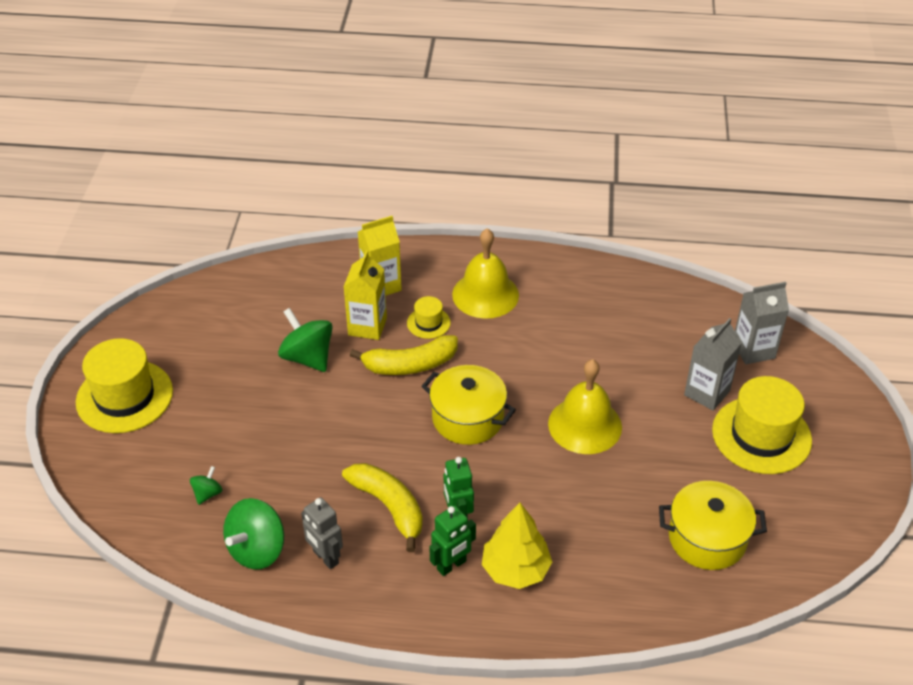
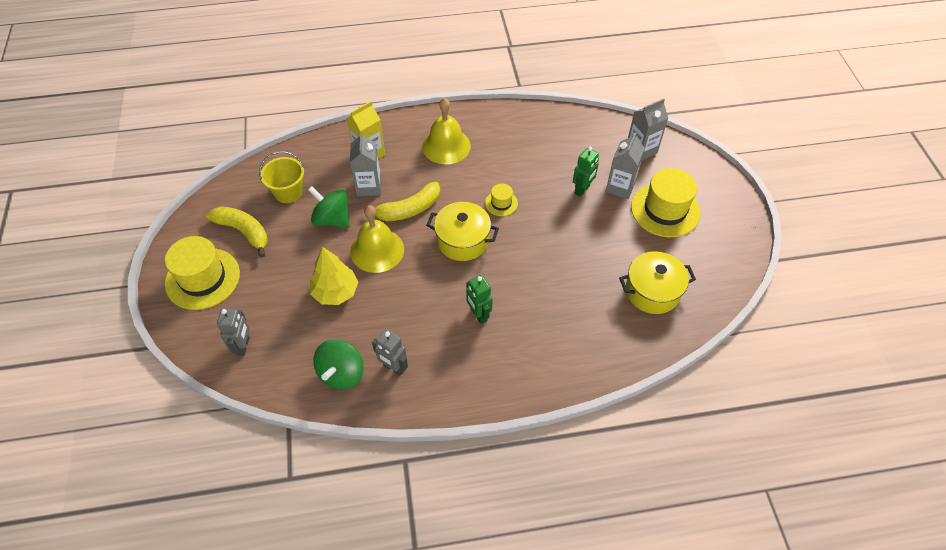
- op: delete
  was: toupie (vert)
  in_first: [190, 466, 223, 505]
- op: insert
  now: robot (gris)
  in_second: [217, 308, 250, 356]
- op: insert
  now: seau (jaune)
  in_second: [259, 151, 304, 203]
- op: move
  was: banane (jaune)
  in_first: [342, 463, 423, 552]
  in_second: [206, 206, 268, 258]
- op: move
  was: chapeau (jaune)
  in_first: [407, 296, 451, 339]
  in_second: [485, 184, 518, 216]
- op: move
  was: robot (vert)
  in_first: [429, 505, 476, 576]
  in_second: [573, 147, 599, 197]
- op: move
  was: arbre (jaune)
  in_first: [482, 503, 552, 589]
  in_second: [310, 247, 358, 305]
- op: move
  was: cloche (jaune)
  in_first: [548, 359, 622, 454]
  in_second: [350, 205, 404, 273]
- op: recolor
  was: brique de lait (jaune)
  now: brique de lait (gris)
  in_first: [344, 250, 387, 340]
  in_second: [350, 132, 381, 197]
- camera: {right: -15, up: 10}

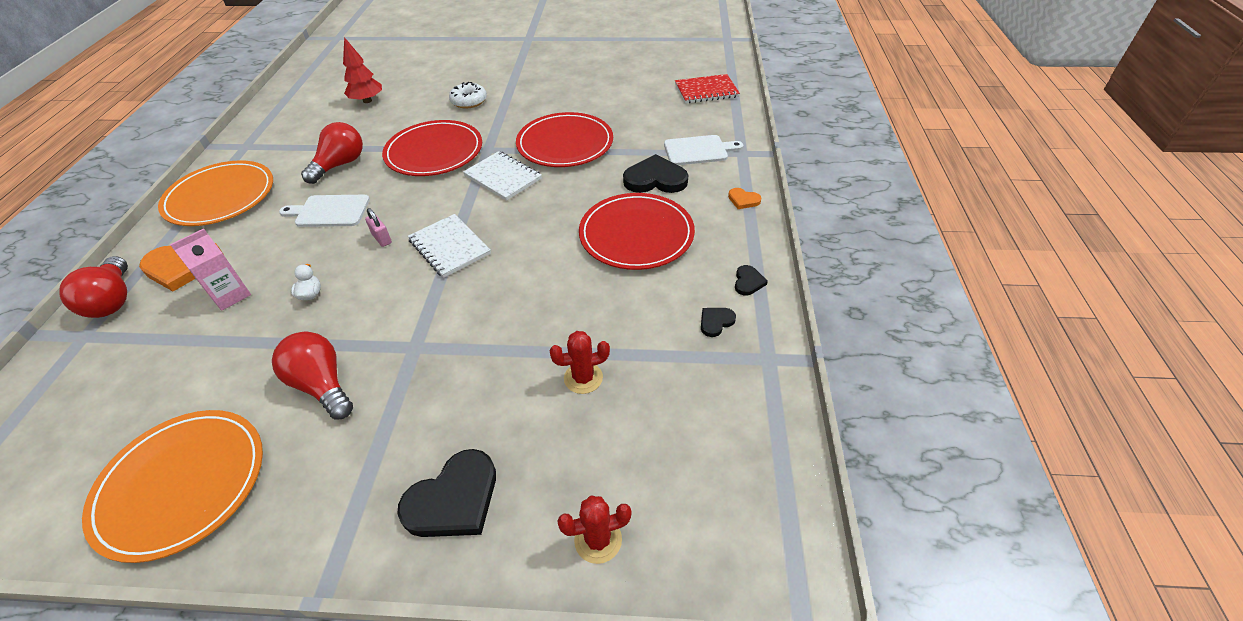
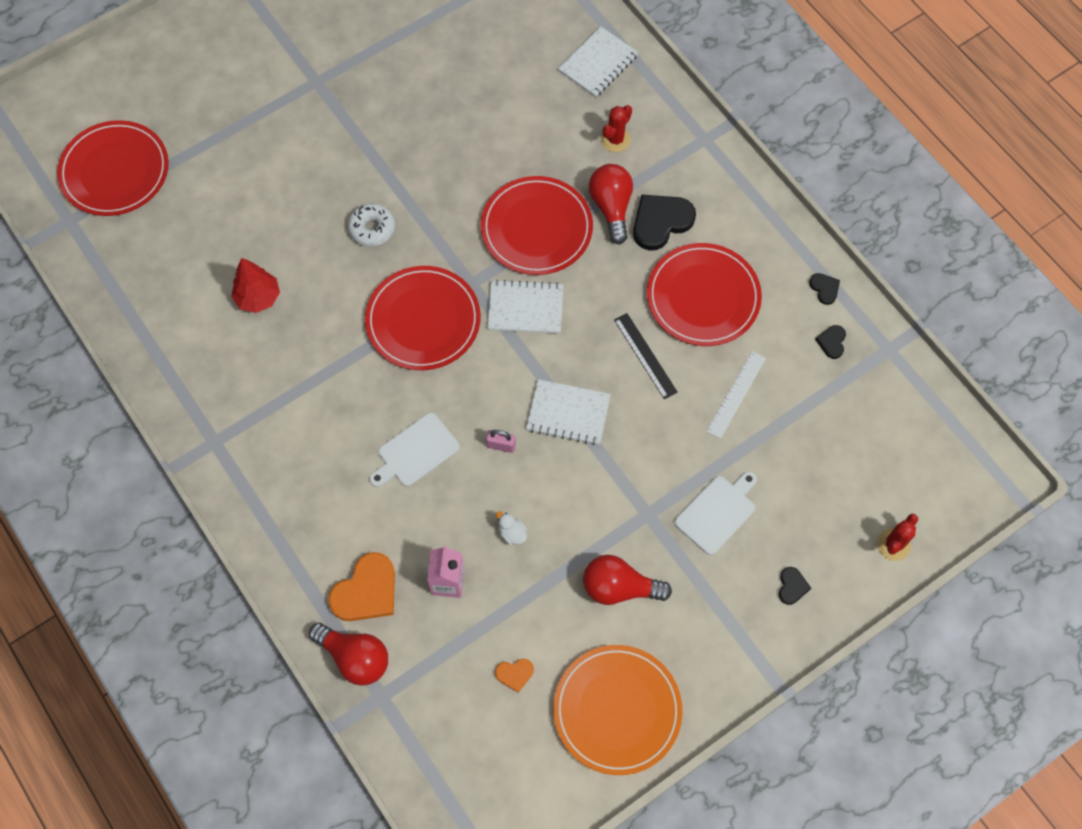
- op: delete
  was: assiette (orange)
  in_first: [158, 160, 273, 226]
- op: insert
  now: assiette (rouge)
  in_second: [57, 120, 169, 216]
- op: insert
  now: règle (noir)
  in_second: [614, 313, 678, 400]
- op: insert
  now: règle (blanc)
  in_second: [707, 351, 766, 439]
- op: move
  was: ampoule (rouge)
  in_first: [301, 122, 363, 184]
  in_second: [589, 164, 633, 245]
- op: move
  was: cactus (rouge)
  in_first: [549, 331, 610, 394]
  in_second: [601, 105, 632, 152]
- op: move
  was: planche à découper (blanc)
  in_first: [664, 135, 743, 165]
  in_second: [675, 471, 757, 555]
- op: move
  was: cœur (orange)
  in_first: [728, 188, 761, 209]
  in_second: [495, 659, 534, 692]
- op: recolor
  was: carnet (rouge)
  now: carnet (blanc)
  in_first: [675, 74, 740, 103]
  in_second: [558, 26, 638, 97]
- op: resize
  was: cœur (noir)
  in_first: [397, 449, 496, 537]
  in_second: [779, 567, 811, 605]
  ratio: 0.5
- camera: {right: -40, up: 20}

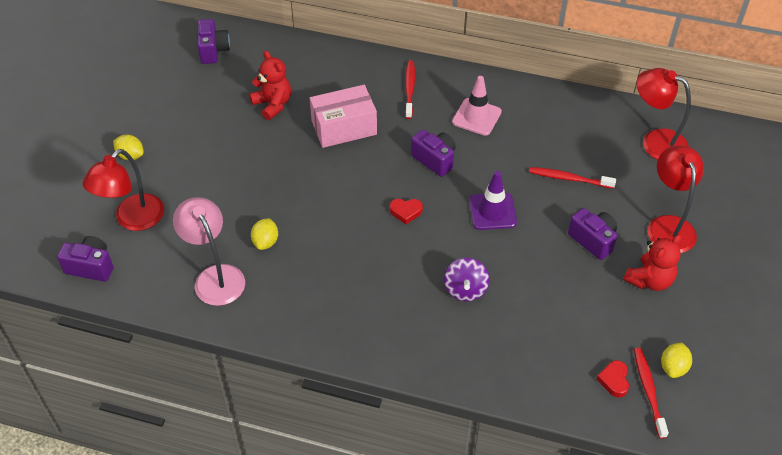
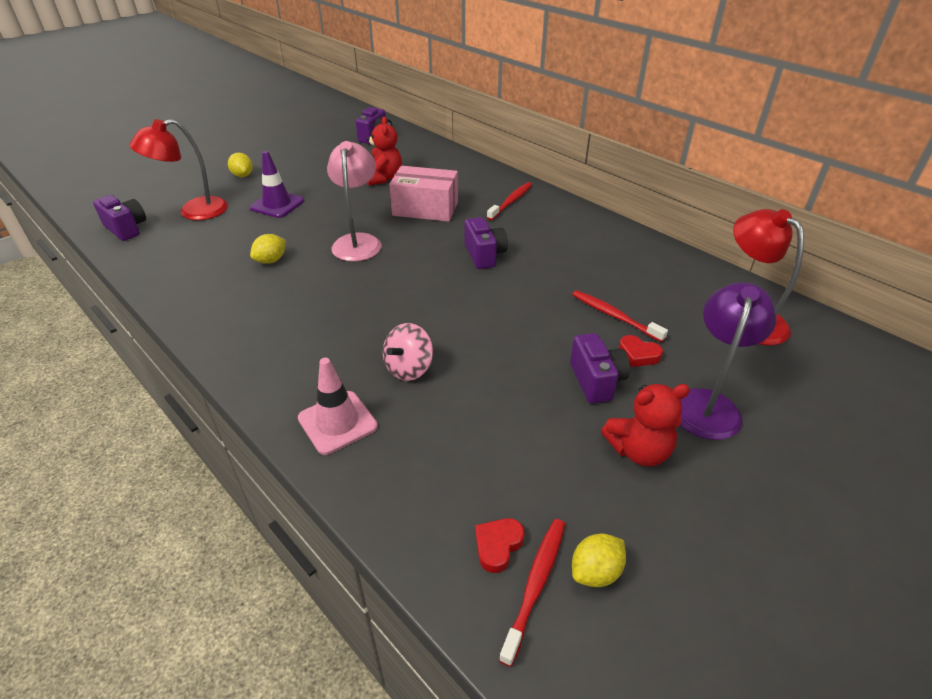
- op: move
  was: lampe (rose)
  in_first: [173, 197, 245, 306]
  in_second: [327, 141, 382, 262]
- op: move
  was: cœur (rouge)
  in_first: [390, 199, 423, 224]
  in_second: [619, 335, 663, 367]
- op: move
  was: cône de chantier (rose)
  in_first: [452, 76, 502, 136]
  in_second: [298, 358, 378, 455]
- op: move
  was: cône de chantier (violet)
  in_first: [469, 171, 517, 230]
  in_second: [249, 151, 304, 218]
- op: recolor
  was: toupie (violet)
  now: toupie (rose)
  in_first: [444, 258, 490, 301]
  in_second: [383, 323, 433, 381]
- op: recolor
  was: lampe (rouge)
  now: lampe (violet)
  in_first: [648, 145, 704, 253]
  in_second: [680, 282, 777, 440]
- camera: {right: 30, up: -10}

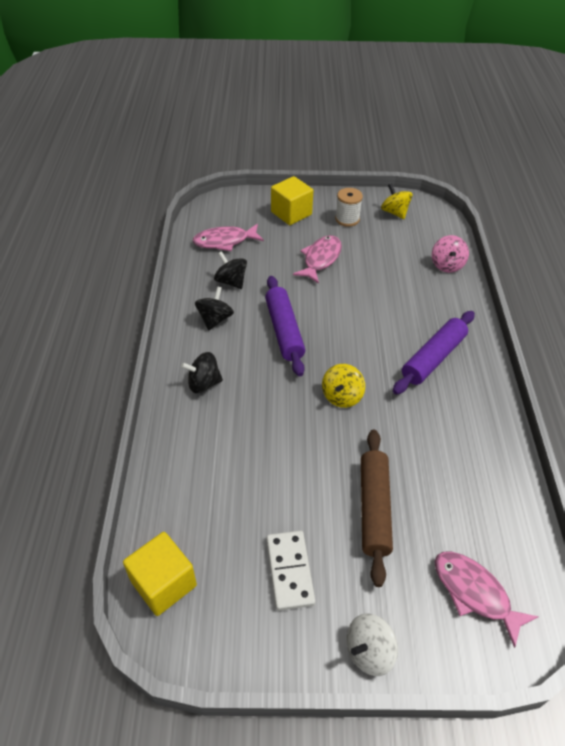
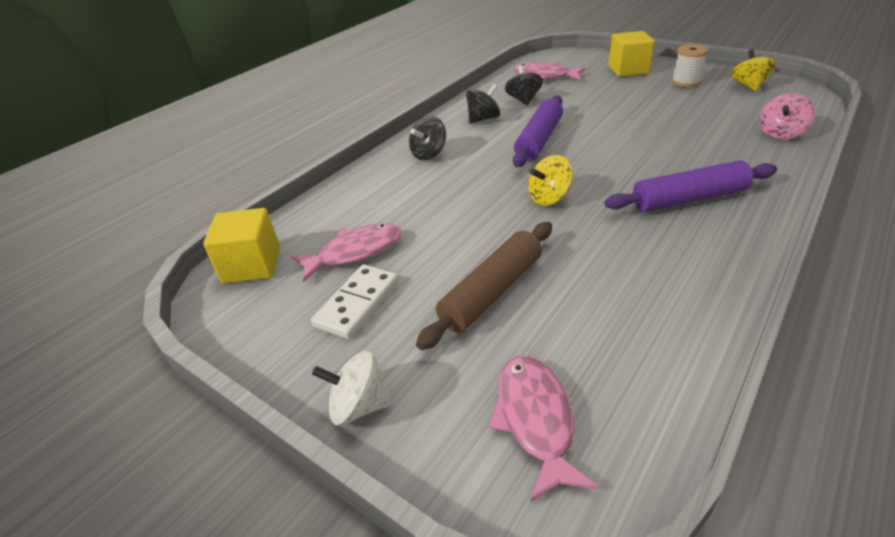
- op: move
  was: poisson (rose)
  in_first: [293, 235, 342, 284]
  in_second: [291, 224, 402, 282]
- op: rotate
  was: toupie (noir)
  in_first: [181, 352, 223, 393]
  in_second: [409, 116, 446, 160]
  clockwise: -75
- camera: {right: 40, up: -10}

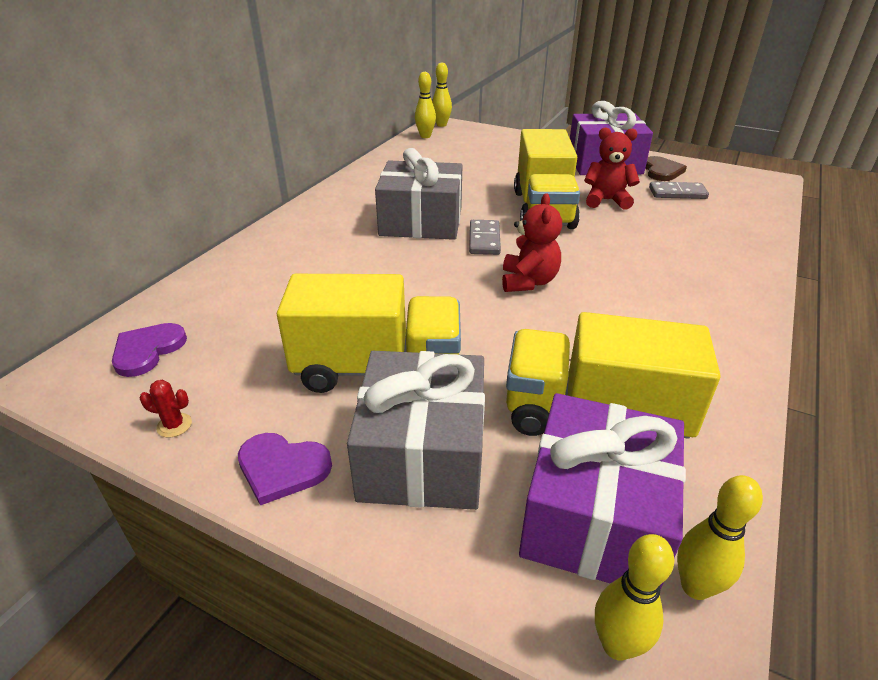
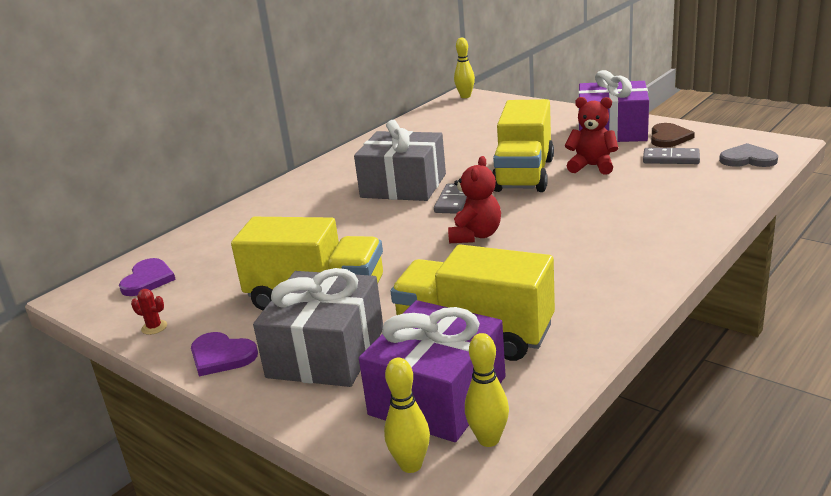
- op: delete
  was: quille (jaune)
  in_first: [415, 72, 436, 138]
- op: insert
  now: cœur (gris)
  in_second: [719, 143, 778, 167]
- op: rotate
  was: cœur (violet)
  in_first: [112, 323, 187, 377]
  in_second: [119, 258, 176, 296]
  clockwise: 150
- camera: {right: 15, up: -10}

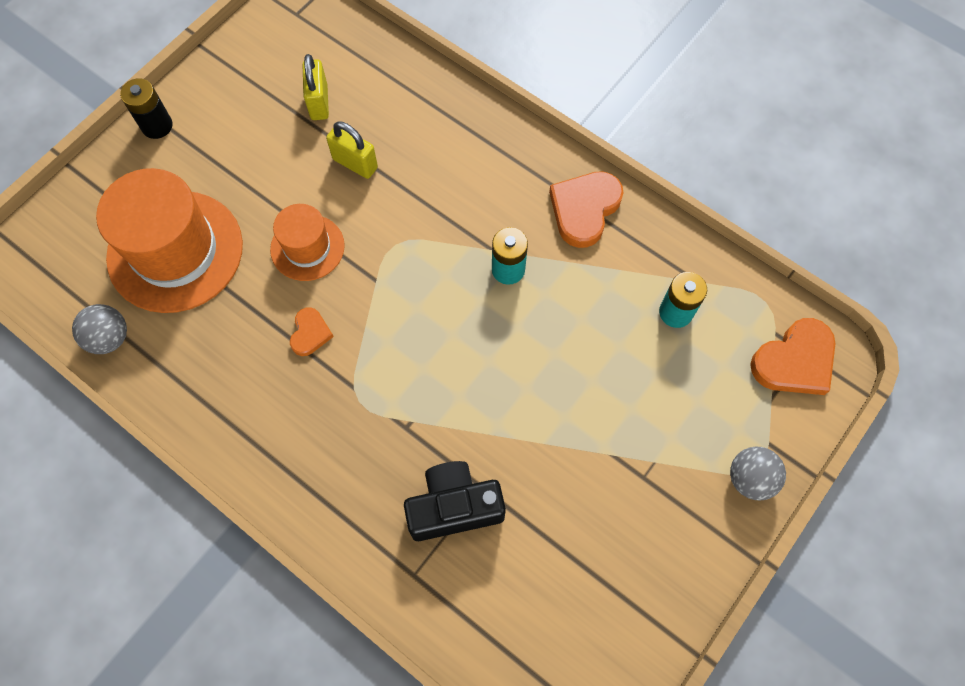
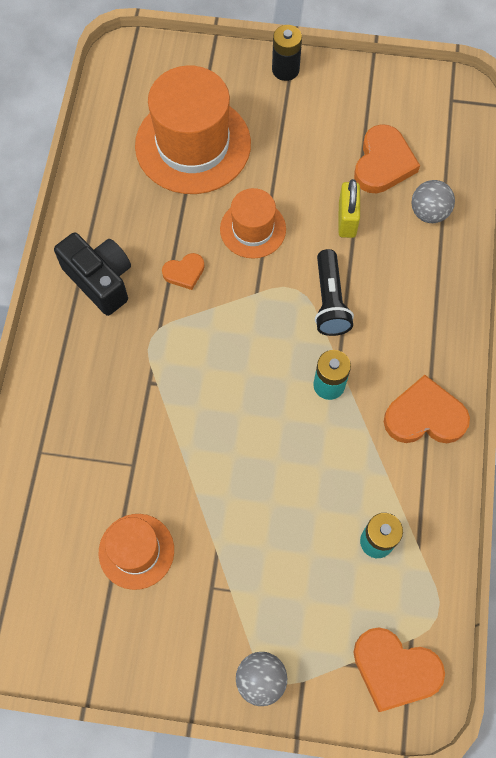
- op: insert
  now: chapeau (orange)
  in_second: [99, 514, 174, 590]
- op: insert
  now: lampe de poche (noir)
  in_second: [315, 249, 354, 336]
- op: move
  was: balle (gris)
  in_first: [72, 304, 127, 354]
  in_second: [412, 180, 455, 223]
- op: move
  was: appareil photo (noir)
  in_first: [404, 461, 506, 541]
  in_second: [54, 232, 131, 316]
- op: replace
  was: cadenas (jaune)
  now: cœur (orange)
  in_first: [302, 54, 329, 120]
  in_second: [354, 124, 420, 193]
- camera: {right: 60, up: 0}

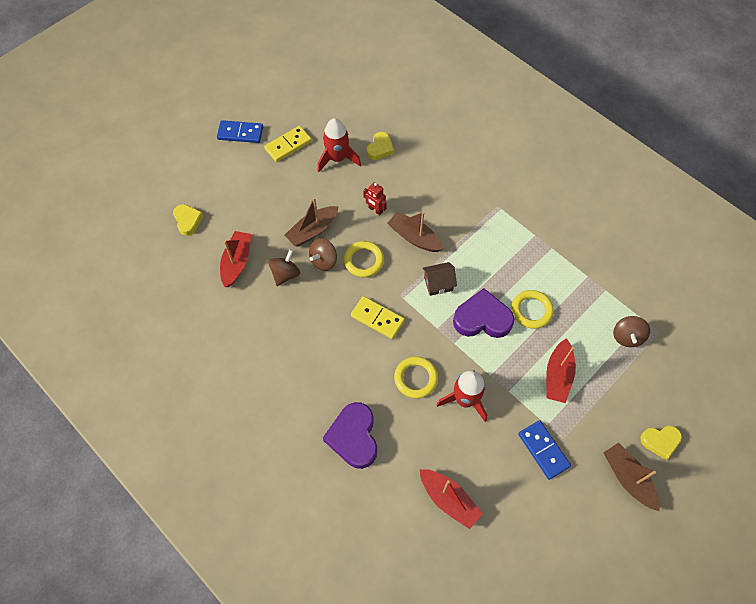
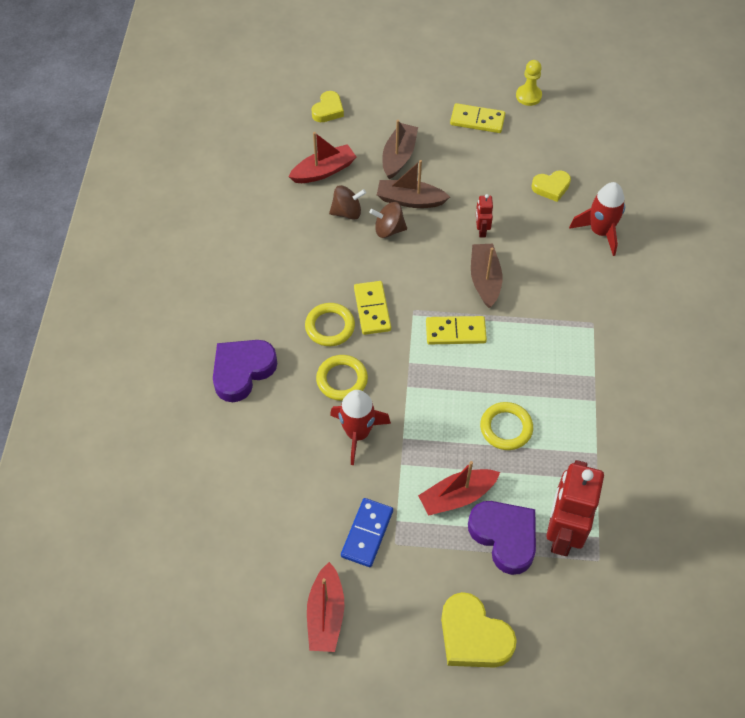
- op: delete
  was: domino (bleu)
  in_first: [217, 120, 263, 143]
- op: insert
  now: pion (jaune)
  in_second: [516, 60, 542, 106]
- op: move
  was: fusée (rouge)
  in_first: [318, 118, 361, 172]
  in_second: [569, 182, 625, 256]
- op: move
  was: anneau (jaune)
  in_first: [344, 241, 384, 277]
  in_second: [305, 303, 355, 346]
- op: move
  was: bateau (rouge)
  in_first: [420, 469, 483, 529]
  in_second: [307, 562, 345, 652]
- op: move
  was: cœur (violet)
  in_first: [453, 288, 514, 338]
  in_second: [468, 501, 536, 575]
- op: move
  was: bateau (marron)
  in_first: [603, 442, 660, 511]
  in_second: [382, 120, 418, 179]
- op: replace
  was: maison (marron)
  now: domino (jaune)
  in_first: [422, 262, 457, 296]
  in_second: [426, 316, 487, 344]
- op: replace
  was: toupie (marron)
  now: robot (rouge)
  in_first: [613, 316, 650, 347]
  in_second: [546, 460, 604, 556]
- op: resize
  was: cœur (jaune)
  in_first: [640, 426, 682, 460]
  in_second: [441, 592, 517, 668]
  ratio: 1.65
- camera: {right: 50, up: -5}

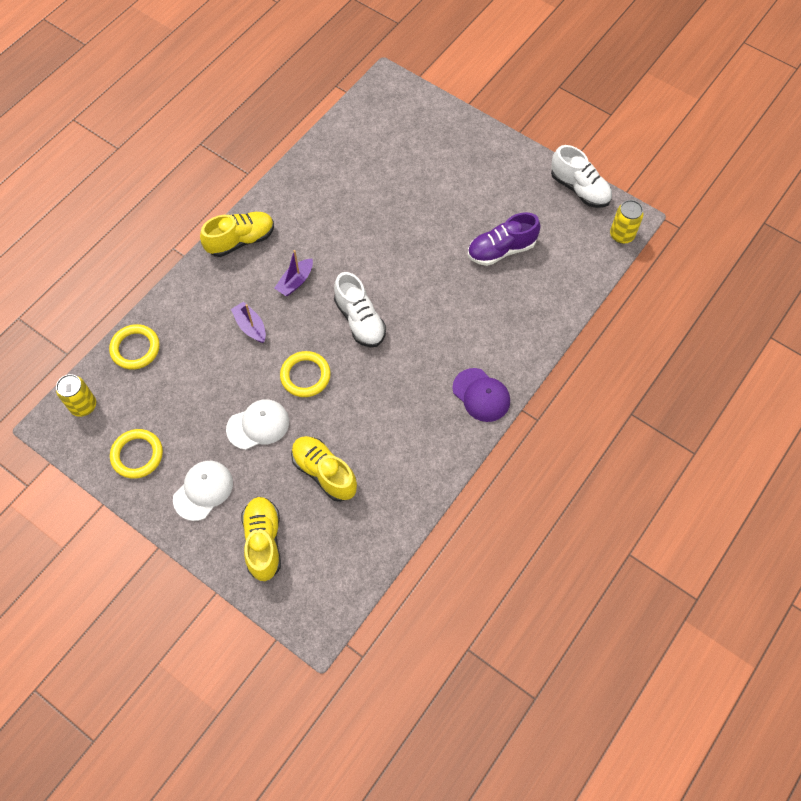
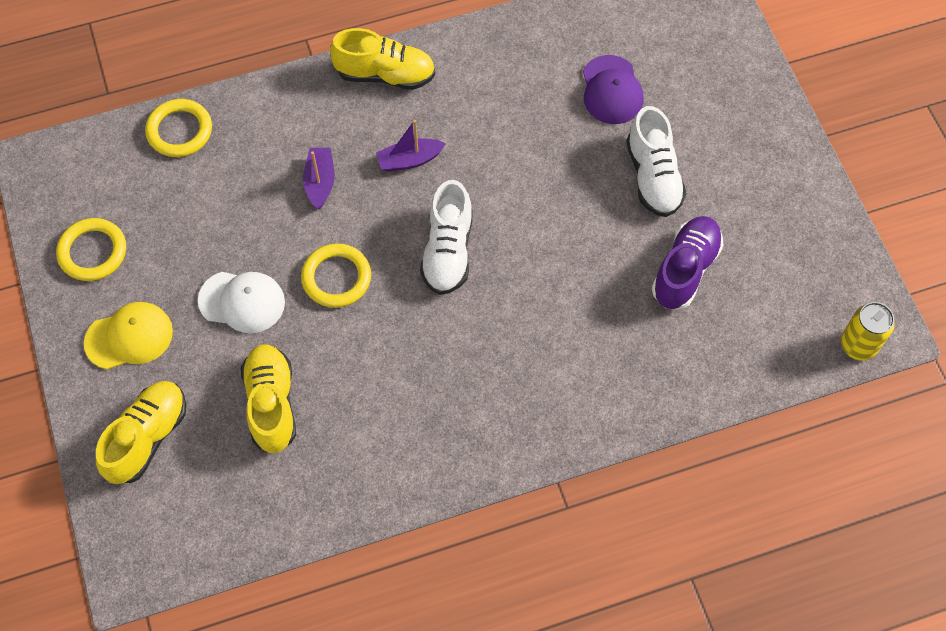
- op: delete
  was: canette (jaune)
  in_first: [56, 374, 96, 417]
- op: move
  was: casquette (violet)
  in_first: [452, 368, 510, 422]
  in_second: [583, 55, 644, 124]
- op: move
  was: chaussure (blanc)
  in_first: [551, 145, 612, 208]
  in_second: [626, 106, 687, 217]
- op: recolor
  was: casquette (blanc)
  now: casquette (jaune)
  in_first: [173, 461, 233, 521]
  in_second: [84, 302, 173, 370]
- op: rotate
  was: chaussure (violet)
  in_first: [468, 212, 541, 266]
  in_second: [652, 216, 723, 309]
  clockwise: 105
- camera: {right: 35, up: 0}

